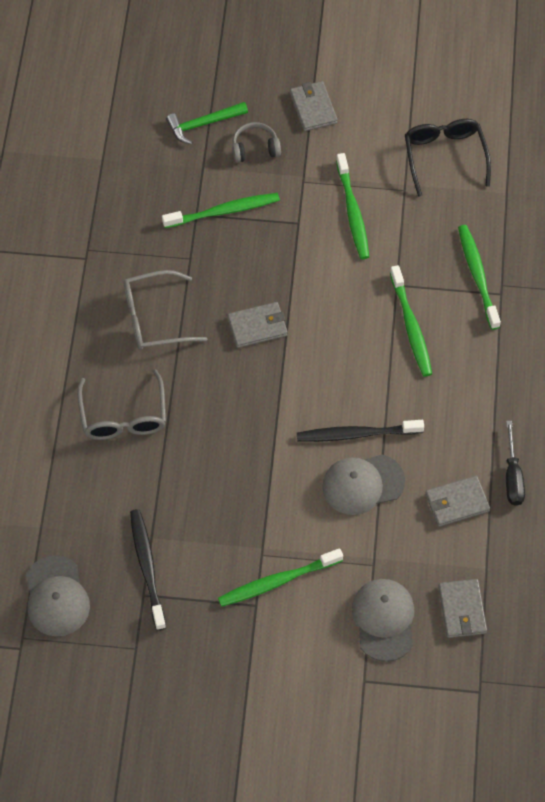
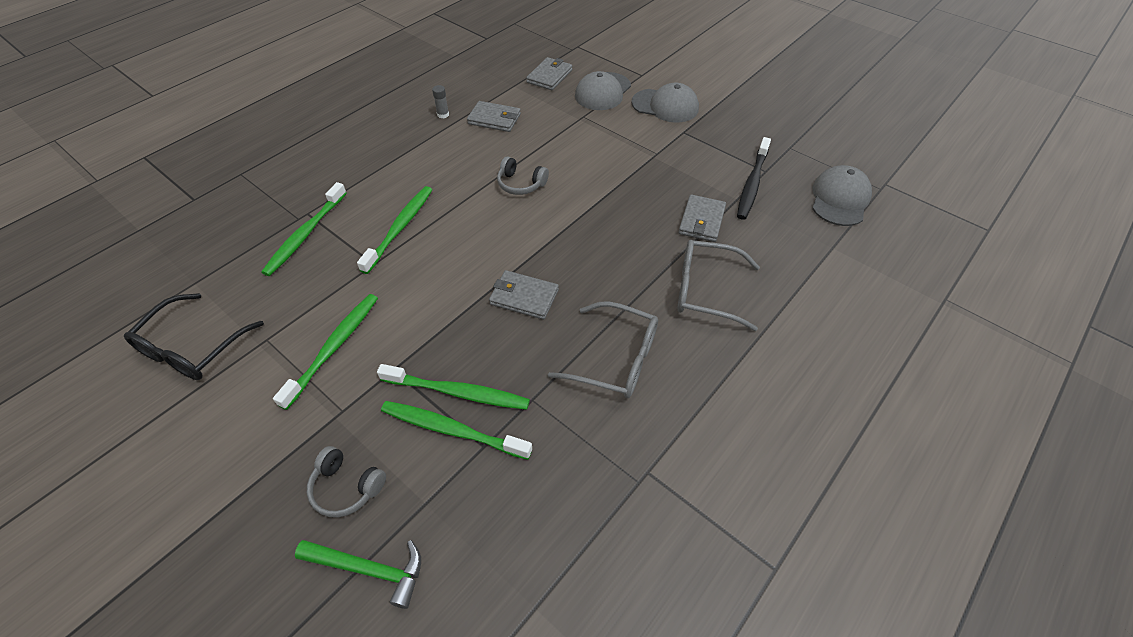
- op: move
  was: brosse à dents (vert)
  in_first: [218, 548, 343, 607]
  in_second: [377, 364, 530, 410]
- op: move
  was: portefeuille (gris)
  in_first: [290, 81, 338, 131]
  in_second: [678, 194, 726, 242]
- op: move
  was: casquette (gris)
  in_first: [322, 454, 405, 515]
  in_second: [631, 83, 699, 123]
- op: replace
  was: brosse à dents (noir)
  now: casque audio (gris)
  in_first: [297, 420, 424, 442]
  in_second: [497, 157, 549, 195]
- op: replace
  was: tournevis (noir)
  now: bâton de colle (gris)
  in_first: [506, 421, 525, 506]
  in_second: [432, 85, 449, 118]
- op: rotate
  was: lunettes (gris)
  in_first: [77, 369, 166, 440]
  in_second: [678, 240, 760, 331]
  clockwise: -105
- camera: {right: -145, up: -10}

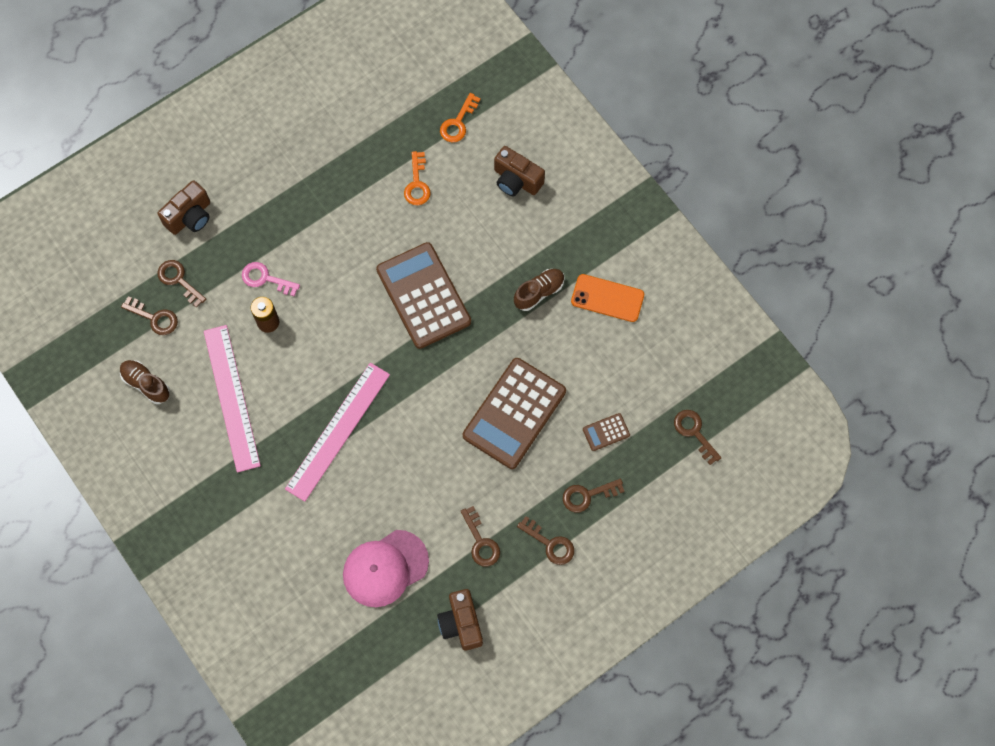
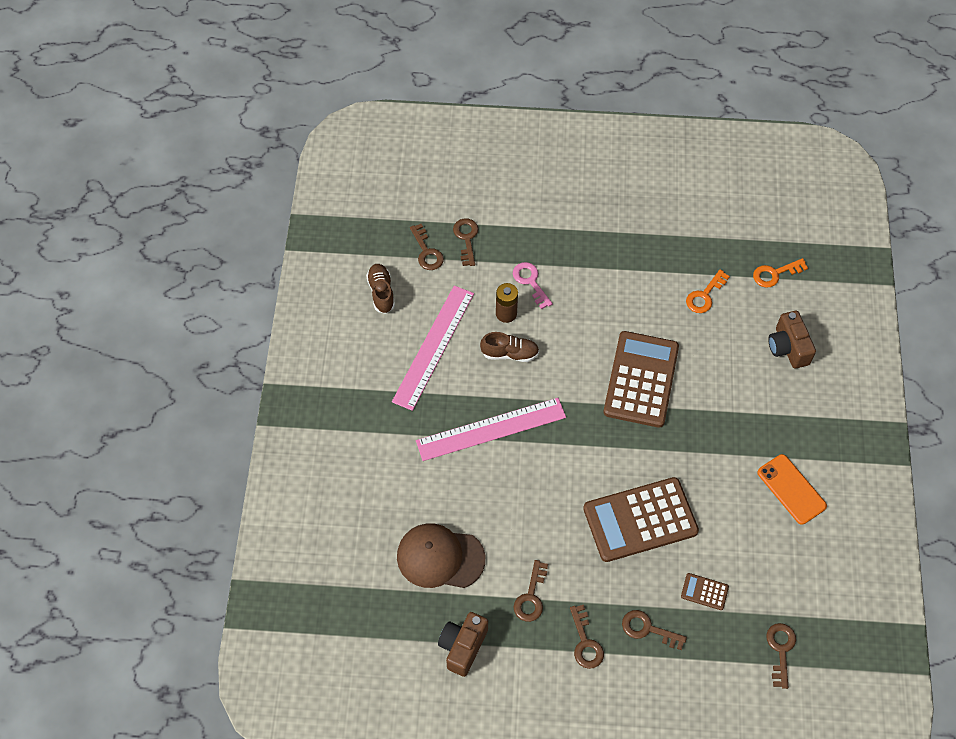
- op: delete
  was: appareil photo (marron)
  in_first: [158, 180, 210, 235]
- op: move
  was: chaussure (marron)
  in_first: [514, 269, 565, 311]
  in_second: [480, 332, 539, 362]
- op: recolor
  was: casquette (rose)
  now: casquette (marron)
  in_first: [343, 530, 429, 607]
  in_second: [397, 523, 485, 588]
- camera: {right: 40, up: -10}

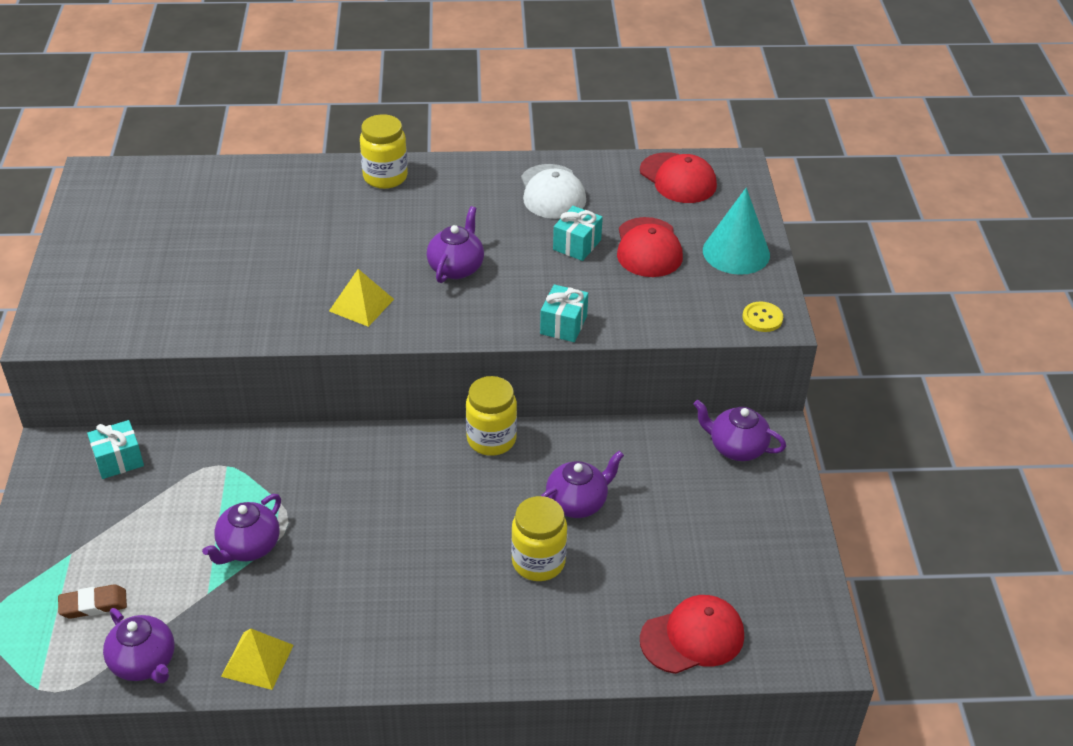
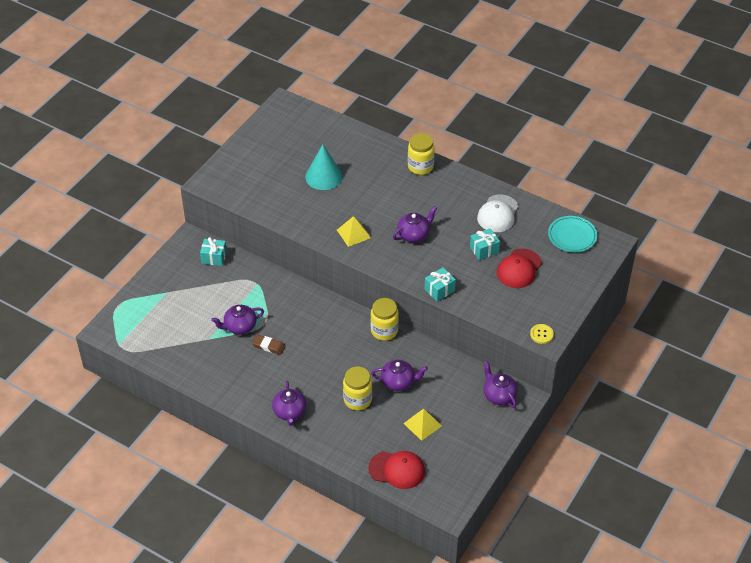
- op: move
  was: gomme (marron)
  in_first: [58, 584, 127, 619]
  in_second: [252, 334, 285, 355]
- op: move
  was: théière (violet)
  in_first: [103, 608, 175, 683]
  in_second: [272, 381, 306, 426]
- op: move
  was: pyramide (jaune)
  in_first: [221, 628, 294, 690]
  in_second: [403, 409, 442, 441]
- op: move
  was: cône (turquoise)
  in_first: [703, 188, 770, 275]
  in_second: [305, 145, 343, 190]
- op: replace
  was: casquette (rouge)
  now: assiette (turquoise)
  in_first: [640, 152, 717, 203]
  in_second: [548, 216, 597, 252]
- camera: {right: 35, up: 5}

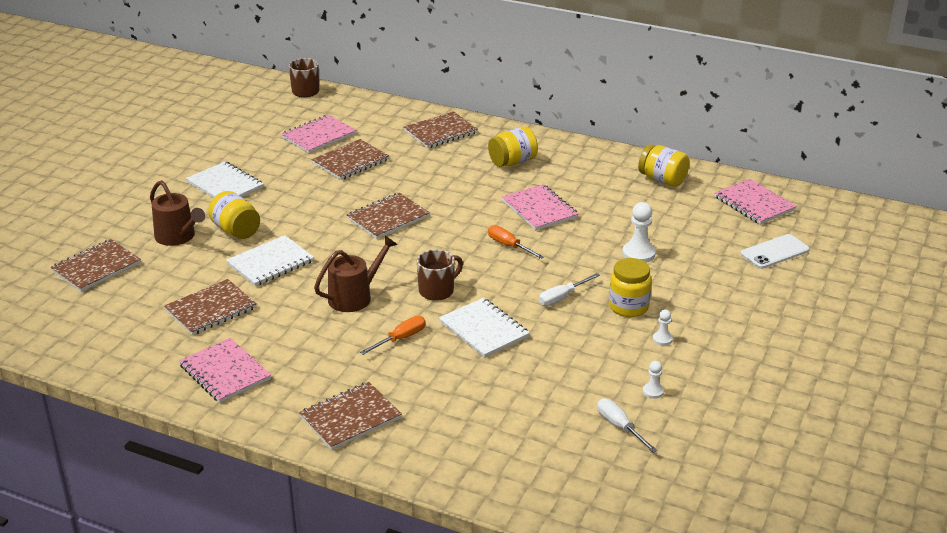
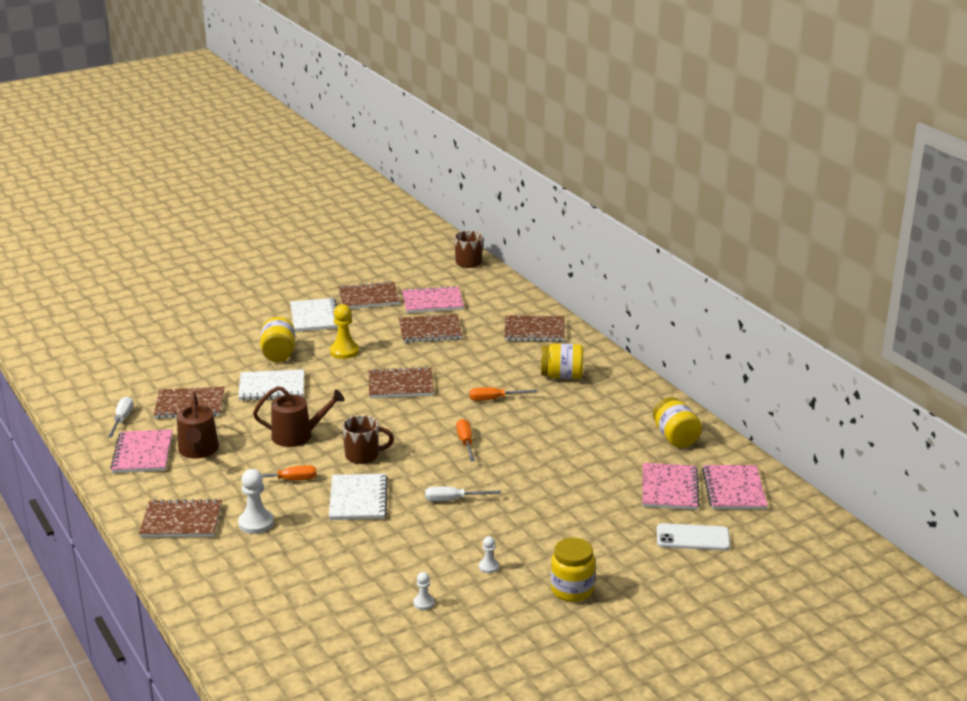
- op: insert
  now: pion (jaune)
  in_second: [330, 304, 359, 359]
- op: insert
  now: tournevis (orange)
  in_second: [469, 387, 537, 401]
- op: move
  was: carnet (marron)
  in_first: [51, 239, 141, 292]
  in_second: [338, 281, 400, 309]
- op: move
  was: arrosoir (marron)
  in_first: [150, 180, 205, 246]
  in_second: [177, 391, 219, 458]
- op: move
  was: carnet (rose)
  in_first: [502, 184, 579, 230]
  in_second: [642, 463, 700, 510]
- op: move
  was: tournevis (blanc)
  in_first: [597, 398, 657, 453]
  in_second: [108, 396, 133, 437]
- op: move
  was: bocal (jaune)
  in_first: [609, 258, 652, 317]
  in_second: [551, 538, 595, 602]
- op: move
  was: pion (blanc)
  in_first: [622, 202, 656, 263]
  in_second: [238, 469, 274, 534]
- camera: {right: 35, up: -5}

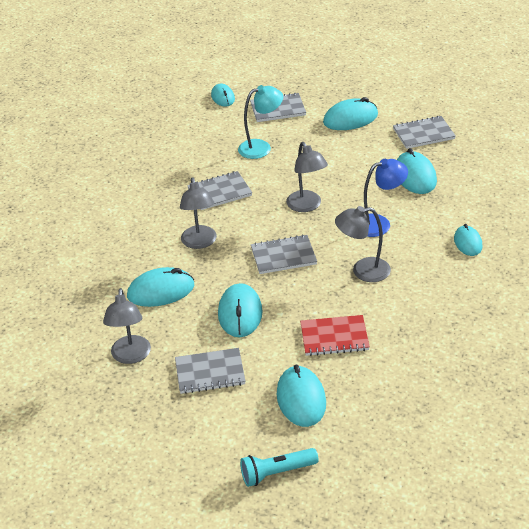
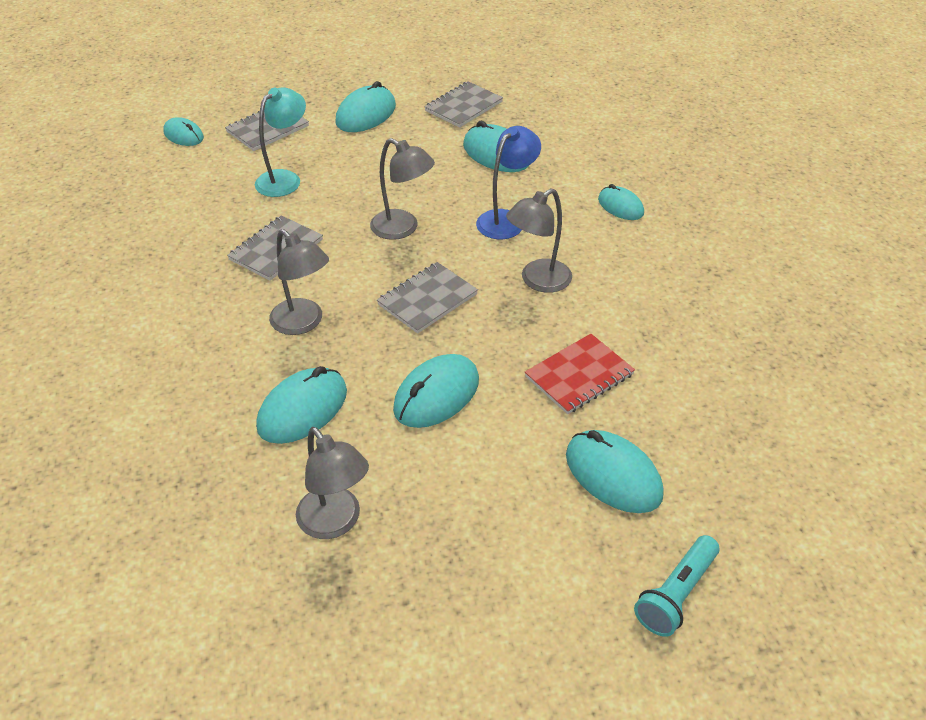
- op: delete
  was: carnet (gris)
  in_first: [175, 348, 246, 394]
- op: rotate
  was: souris (turquoise)
  in_first: [218, 283, 263, 337]
  in_second: [393, 354, 479, 428]
  clockwise: 75
- camera: {right: -35, up: 5}

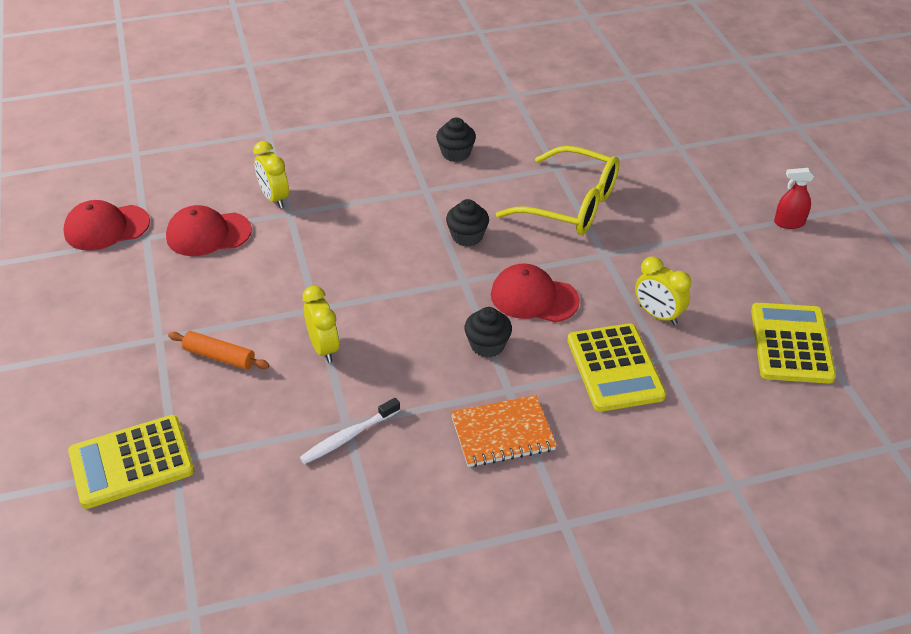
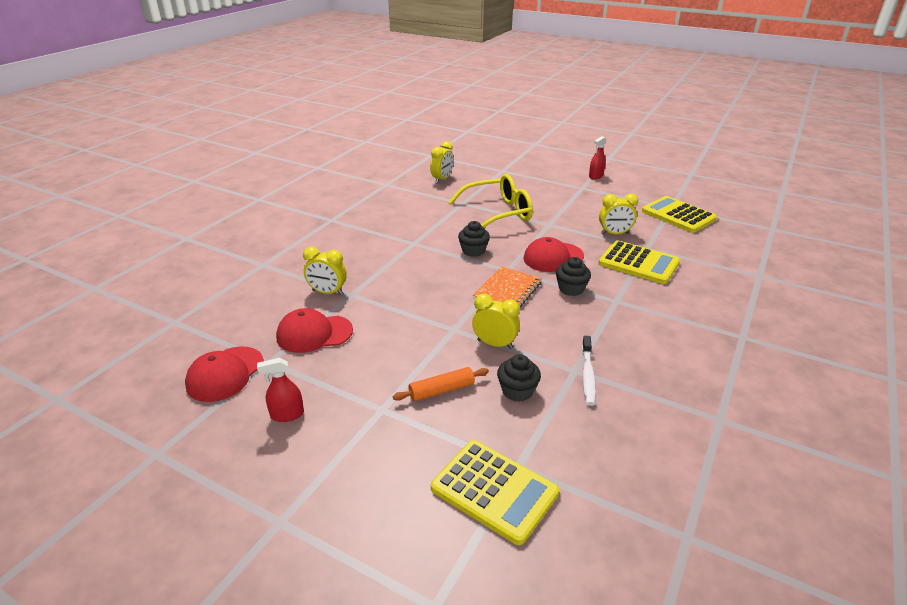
- op: insert
  now: vaporisateur (rouge)
  in_second: [257, 358, 304, 422]
- op: insert
  now: réveil (jaune)
  in_second: [430, 141, 454, 184]
- op: move
  was: muffin (noir)
  in_first: [436, 117, 476, 162]
  in_second: [497, 354, 541, 402]
- op: move
  was: carnet (orange)
  in_first: [451, 395, 557, 467]
  in_second: [473, 266, 542, 307]
- op: rotate
  was: calculatrice (jaune)
  in_first: [68, 415, 194, 509]
  in_second: [431, 440, 559, 545]
  clockwise: -75
- op: rotate
  was: casquette (rouge)
  in_first: [166, 205, 252, 256]
  in_second: [276, 308, 353, 353]
  clockwise: 45
- camera: {right: -45, up: -10}

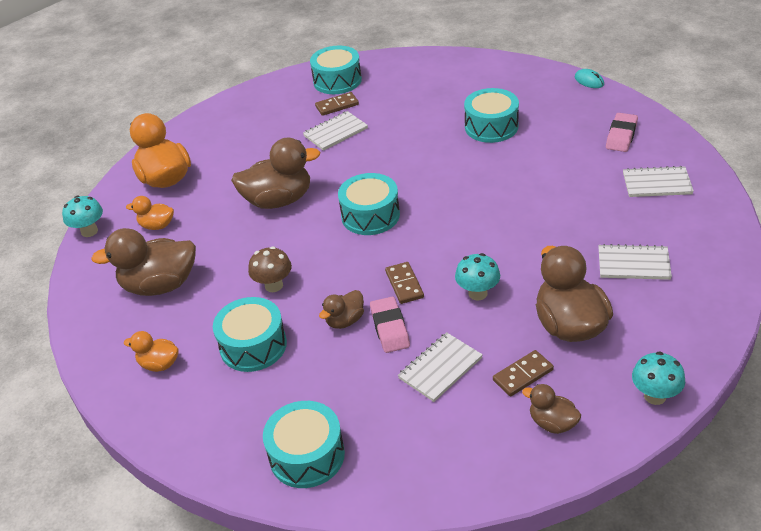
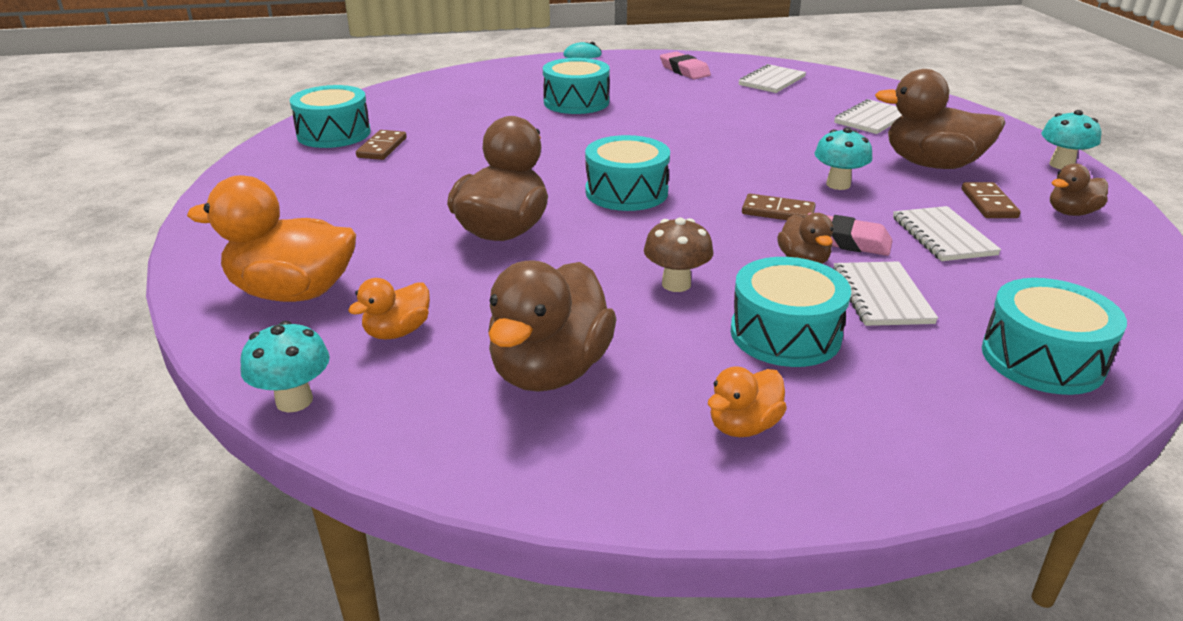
- op: move
  was: carnet (blanc)
  in_first: [303, 111, 368, 151]
  in_second: [833, 261, 938, 326]
- camera: {right: -60, up: -10}

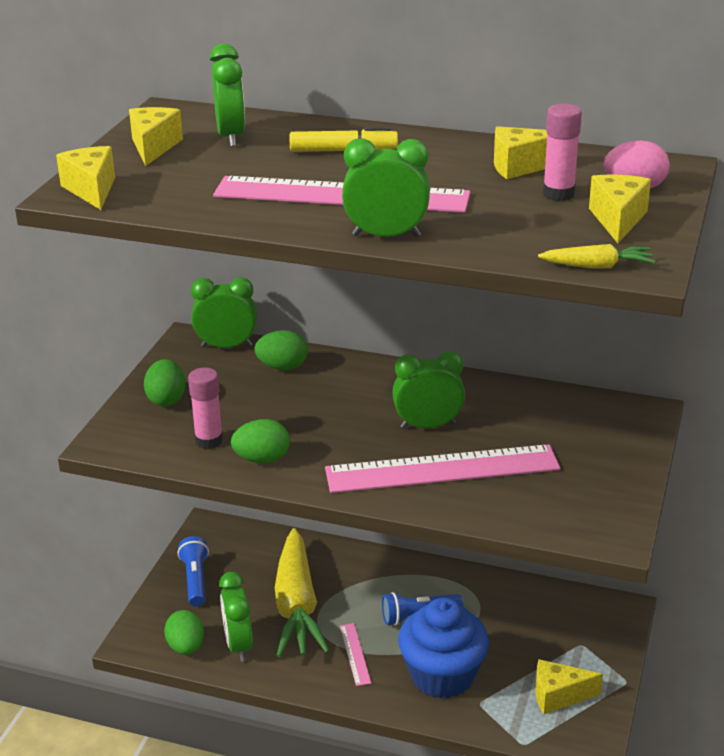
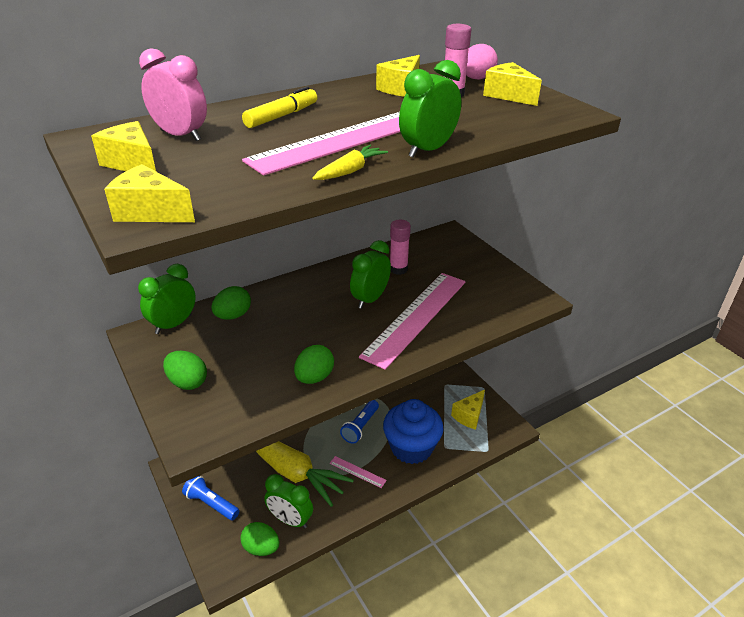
- op: move
  was: bâton de colle (rose)
  in_first: [188, 367, 223, 449]
  in_second: [390, 220, 411, 275]
- op: move
  was: carotte (jaune)
  in_first: [538, 244, 655, 268]
  in_second: [313, 145, 388, 180]
- op: recolor
  was: réveil (vert)
  now: réveil (rose)
  in_first: [210, 43, 245, 147]
  in_second: [139, 48, 207, 141]
- camera: {right: -50, up: 5}

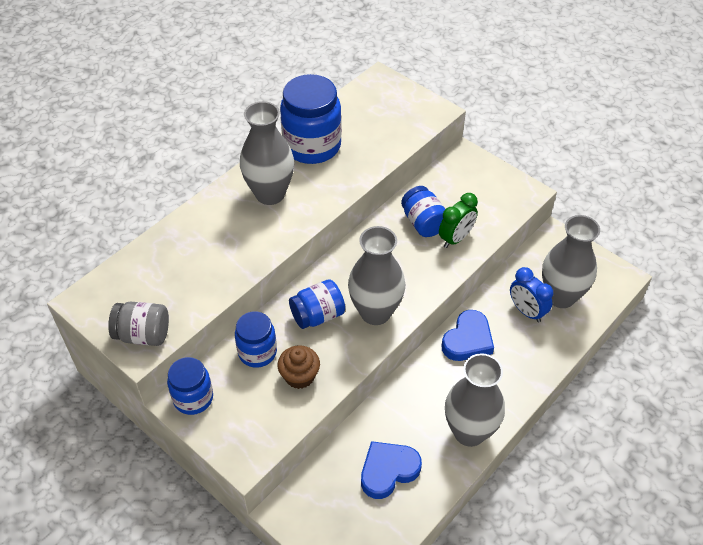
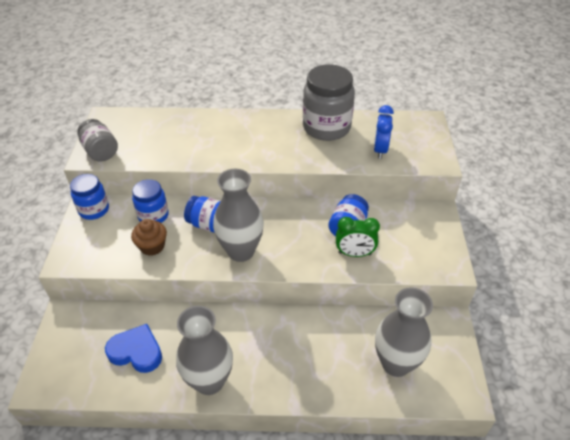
- op: delete
  was: vase (gris)
  in_first: [240, 101, 294, 205]
- op: delete
  was: cœur (bleu)
  in_first: [441, 310, 494, 361]
- op: move
  was: réveil (bleu)
  in_first: [510, 267, 553, 323]
  in_second: [374, 105, 394, 159]
- op: recolor
  was: bocal (bleu)
  now: bocal (gris)
  in_first: [280, 74, 342, 164]
  in_second: [303, 64, 355, 141]
- camera: {right: 50, up: -5}

